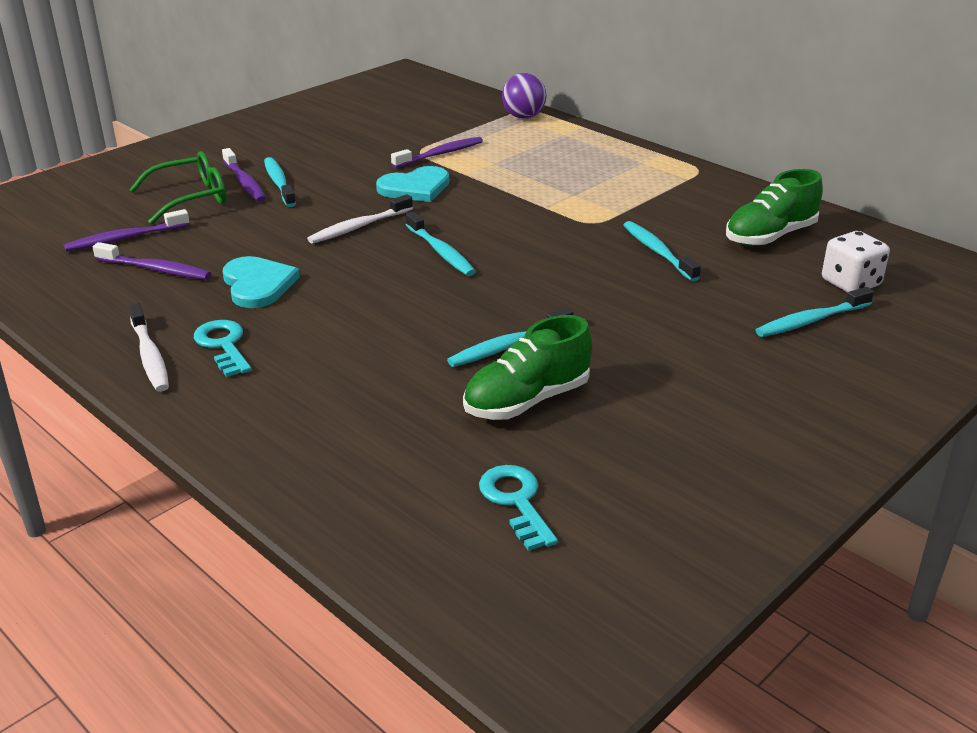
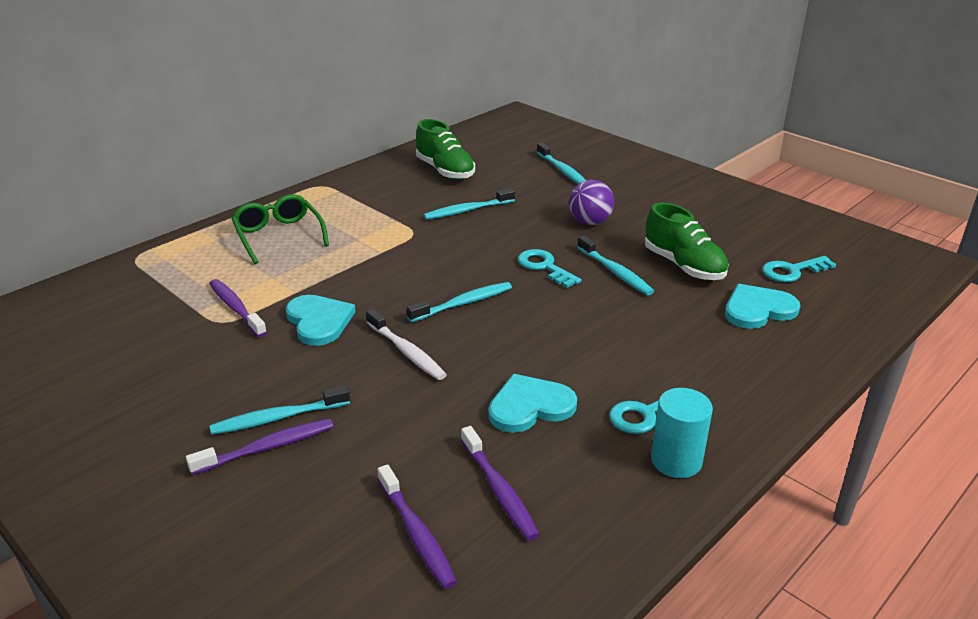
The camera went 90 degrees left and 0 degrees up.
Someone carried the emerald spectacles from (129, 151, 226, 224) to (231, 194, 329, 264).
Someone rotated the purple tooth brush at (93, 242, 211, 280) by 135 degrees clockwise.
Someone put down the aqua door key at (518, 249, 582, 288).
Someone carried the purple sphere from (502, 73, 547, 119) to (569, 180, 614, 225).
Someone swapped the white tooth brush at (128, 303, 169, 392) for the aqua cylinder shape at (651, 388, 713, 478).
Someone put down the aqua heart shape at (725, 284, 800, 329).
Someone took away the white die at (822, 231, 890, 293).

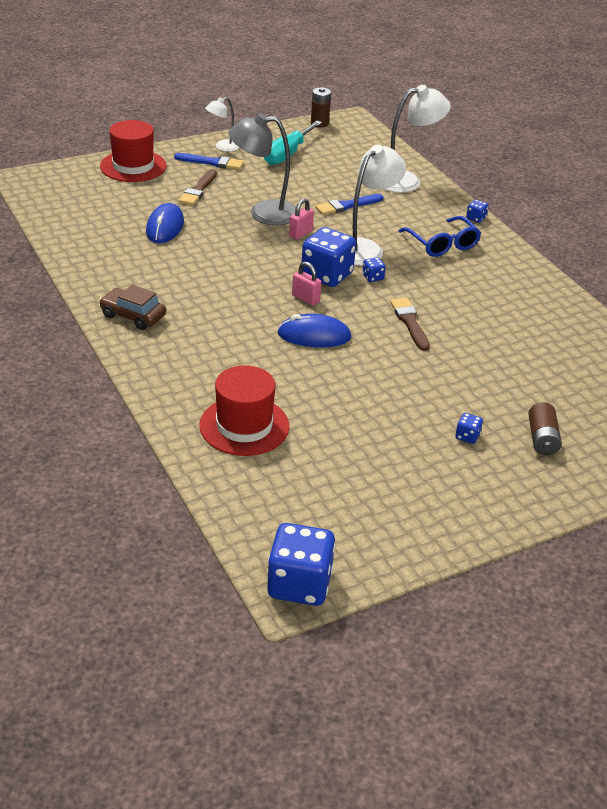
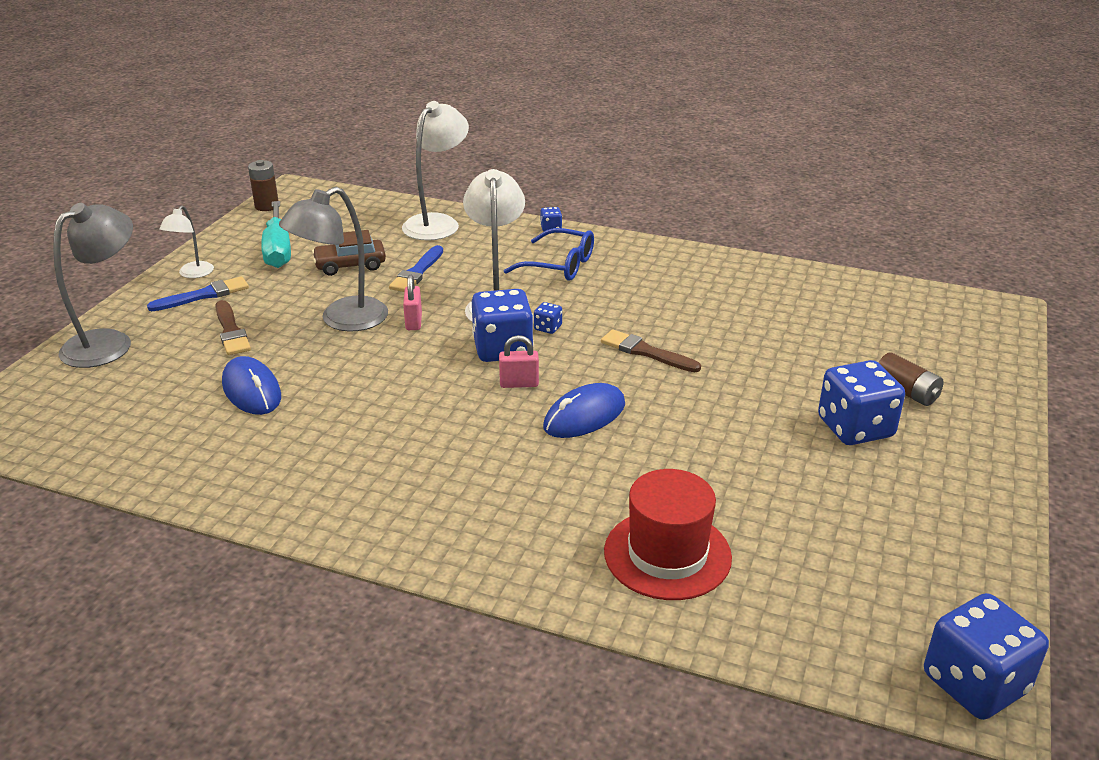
The camera went 40 degrees left and 5 degrees down.
Someone swapped the scarlet hat at (100, 120, 167, 182) for the ash-grey desk lamp at (53, 203, 133, 368).
Someone carried the russet automobile from (99, 285, 166, 330) to (312, 230, 386, 276).
Someone scaled the cobalt die at (455, 413, 483, 444) by 2.32.

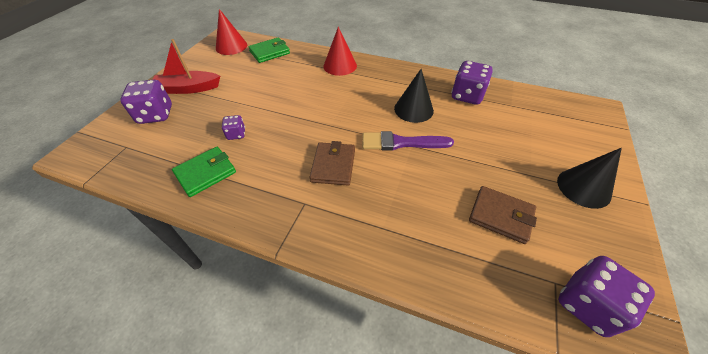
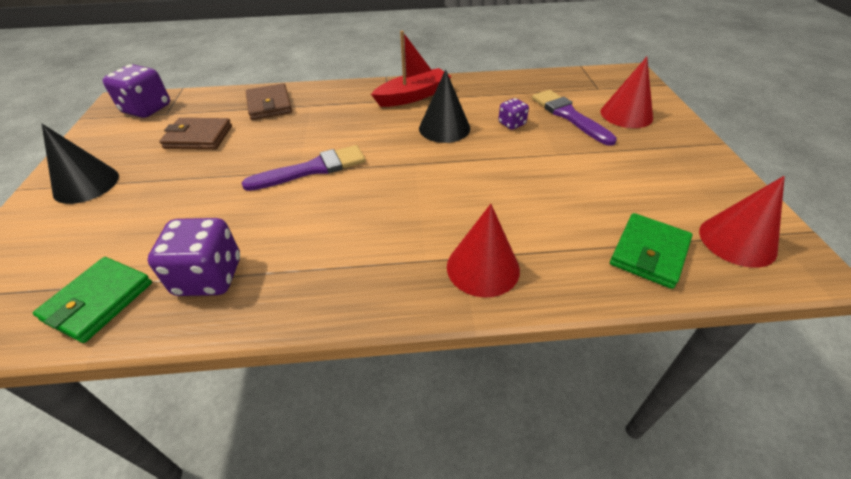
The camera went 155 degrees right and 5 degrees down.
Someone carried the emerald card wallet from (172, 147, 236, 197) to (33, 257, 152, 343).
Someone carried the russet card wallet from (310, 141, 355, 185) to (246, 83, 292, 120).
Someone carried the scarlet sailboat from (152, 39, 220, 94) to (371, 31, 451, 107).
Someone carried the ebony solid cone from (394, 69, 434, 123) to (419, 70, 470, 143).
Someone put down the purple paintbrush at (532, 90, 617, 146).
Someone swapped the purple die at (120, 80, 172, 124) for the scarlet solid cone at (600, 57, 653, 128).

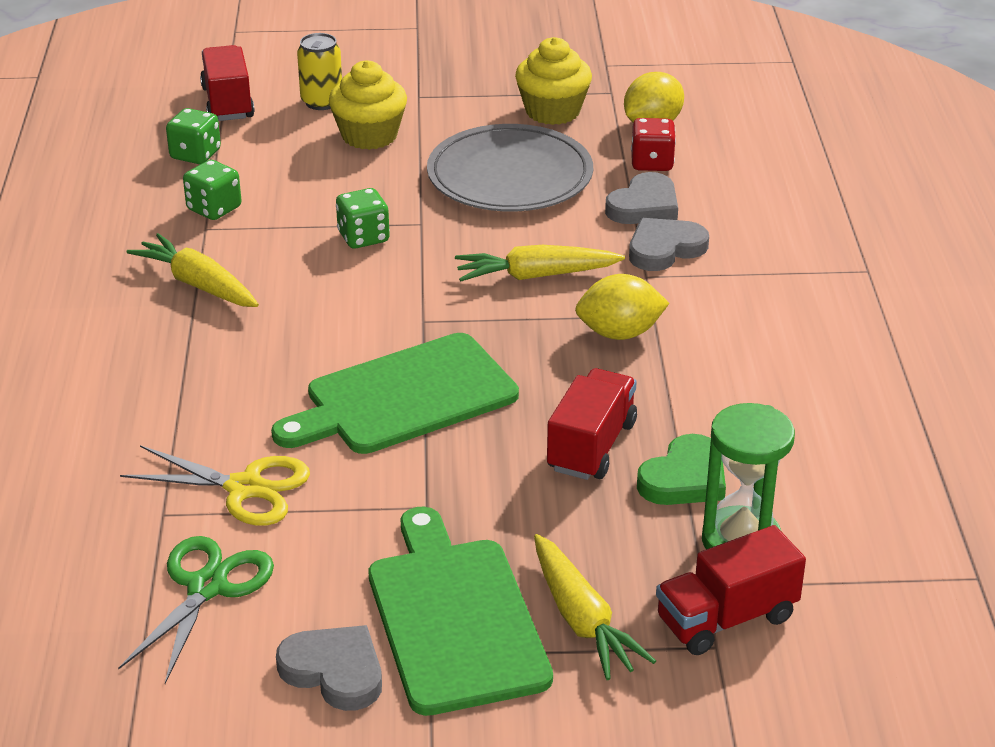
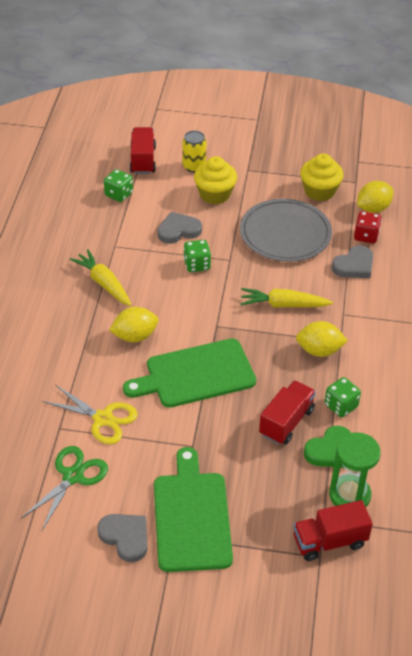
The camera went 10 degrees right and 10 degrees up.
Someone put down the bright yellow toy lemon at (109, 307, 159, 342).
Someone carried the ash-grey heart shape from (629, 218, 709, 271) to (157, 212, 202, 244).
Someone carried the emerald die from (183, 160, 242, 220) to (324, 377, 361, 417).
Someone took away the bright yellow carrot at (534, 534, 656, 680).

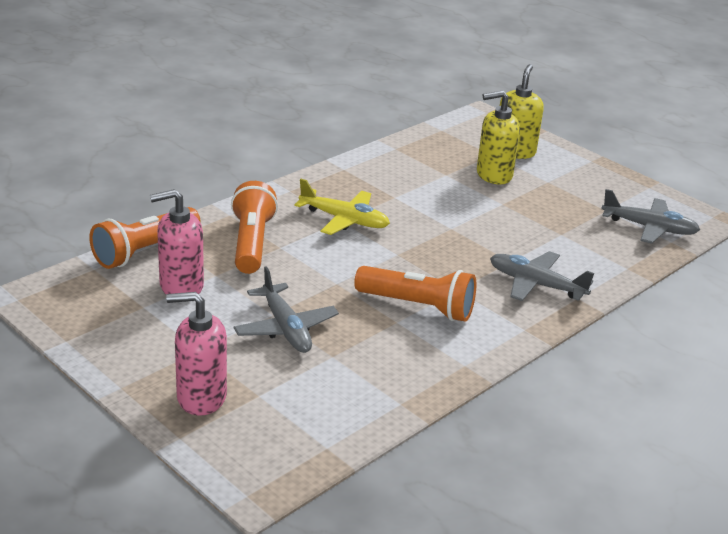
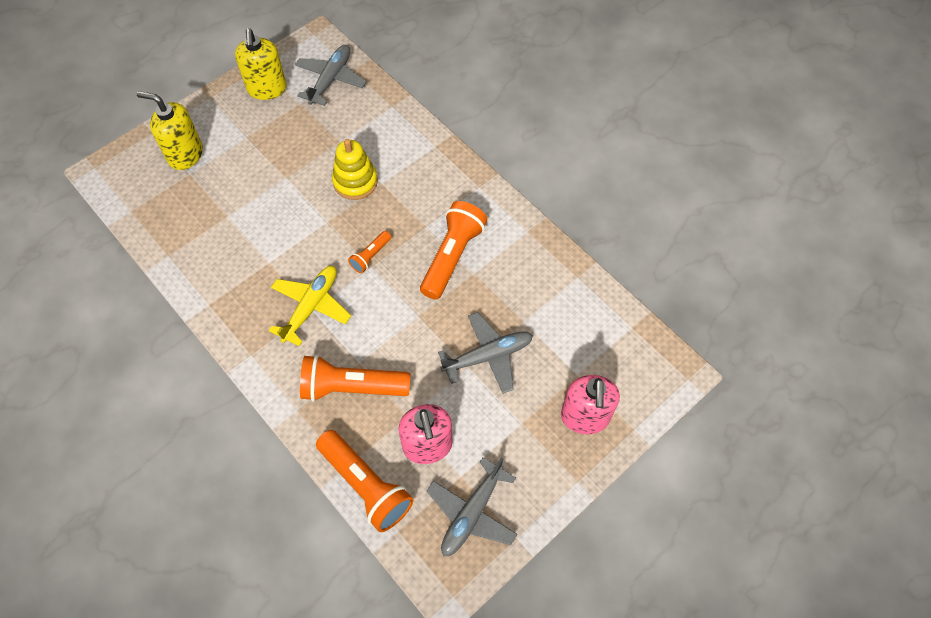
The camera went 85 degrees left and 30 degrees up.
Someone carried the bright yellow pump bottle from (477, 90, 520, 184) to (235, 28, 287, 100).
Someone put down the bright yellow stacking rings at (332, 139, 378, 200).
Someone put down the orange pocket torch at (348, 231, 391, 273).
Someone carried the ash-grey aeroplane from (490, 251, 594, 301) to (427, 457, 518, 557).

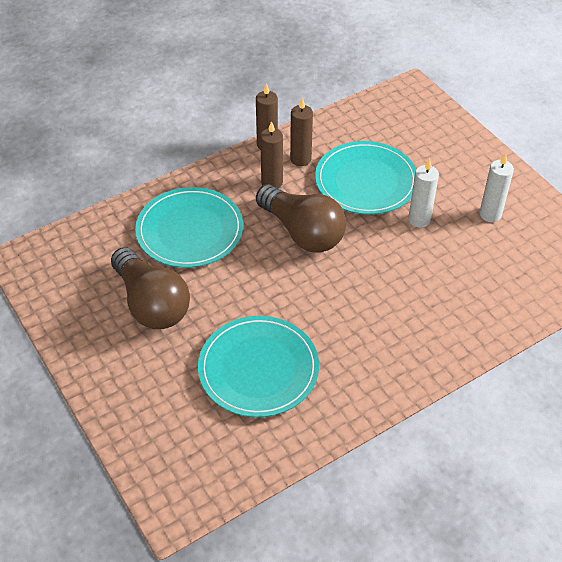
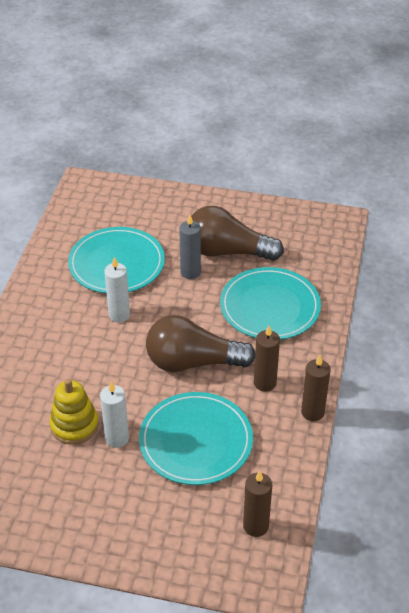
The camera went 135 degrees right and 5 degrees down.
Someone put down the bright yellow stacking rings at (50, 379, 99, 445).
Someone carried the white pillar candle from (479, 153, 514, 222) to (104, 257, 130, 323).
Someone put down the ash-grey pillar candle at (179, 215, 201, 279).
Someone carried the russet pillar candle from (290, 98, 313, 166) to (243, 471, 272, 537).

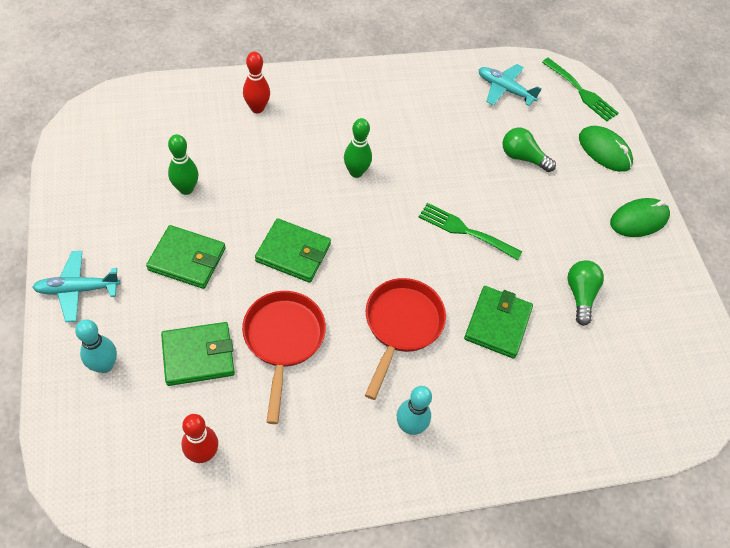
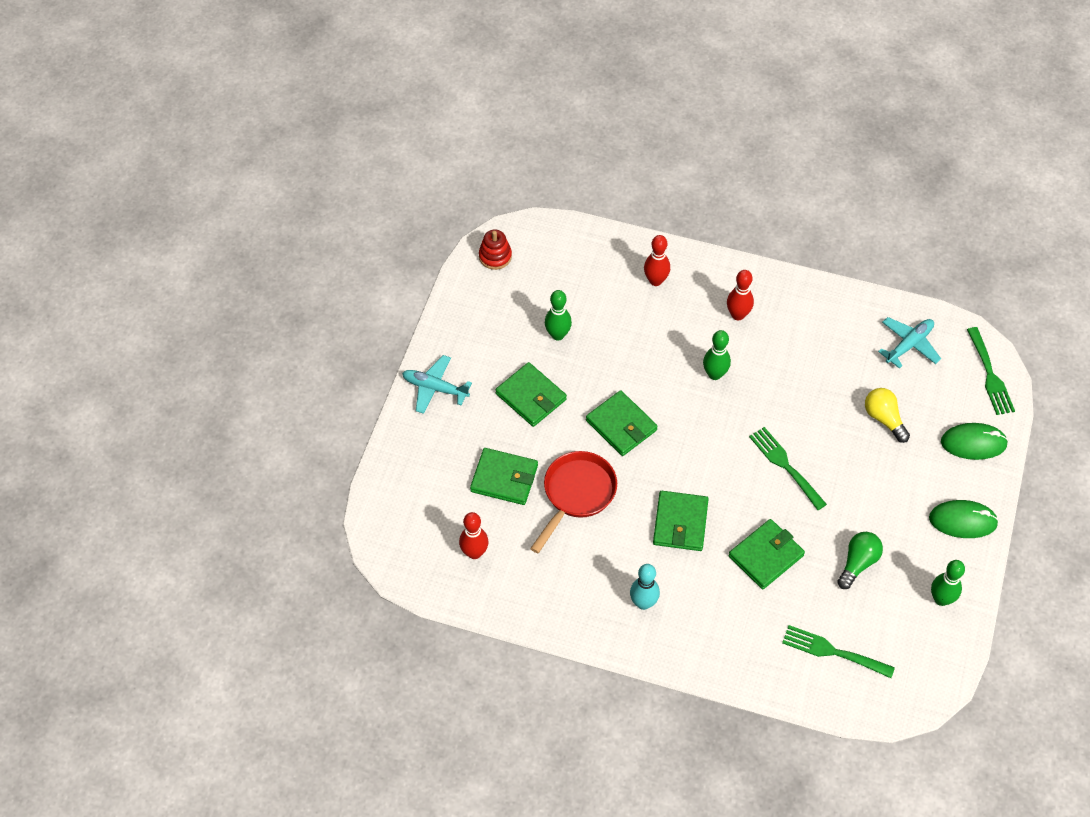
The camera went 35 degrees right and 0 degrees up.
Someone put down the scarlet stacking rings at (479, 229, 512, 270).
Someone swapped the scarlet pan at (365, 278, 446, 400) for the emerald card wallet at (653, 491, 708, 551).
Someone put down the scarlet skittle at (727, 270, 754, 320).
Someone put down the emerald dinner fork at (782, 625, 895, 678).
Someone repainted the emerald bulb at (502, 128, 556, 172), which became the bright yellow bulb at (865, 388, 910, 443).
Someone rotated the aqua aeroplane at (478, 64, 541, 106) by 75 degrees clockwise.
Someone put down the emerald skittle at (931, 560, 965, 606).
Someone rotated the emerald mouse at (579, 126, 633, 172) by 75 degrees counterclockwise.
Someone took away the aqua skittle at (75, 319, 117, 373).

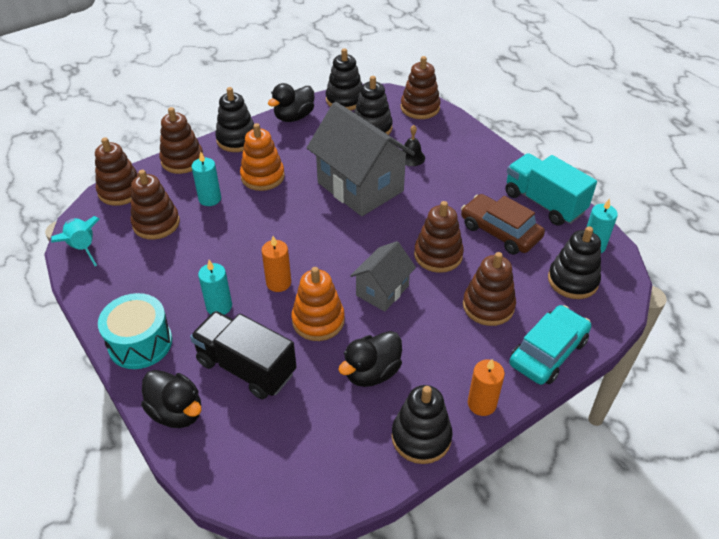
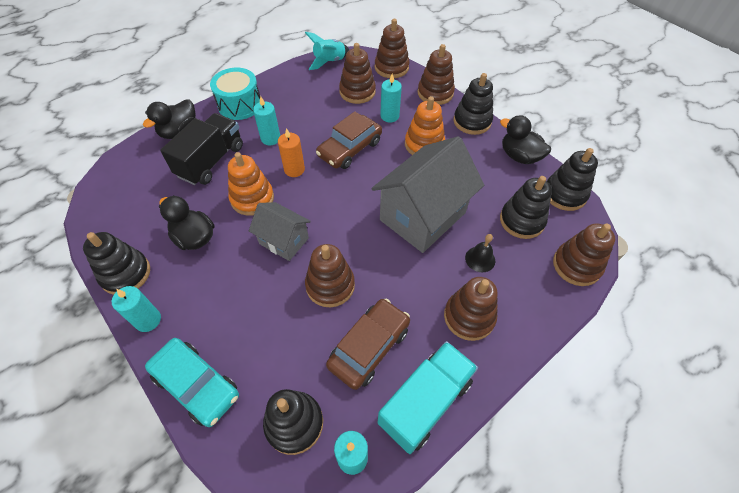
The camera went 85 degrees right and 10 degrees up.
Someone repainted the orange pillar candle at (468, 359, 505, 416), which became the aqua pillar candle at (112, 286, 161, 332).
Someone put down the russet automobile at (316, 111, 382, 169).
Someone carried the russet stacking rings from (463, 252, 516, 326) to (444, 277, 498, 341).

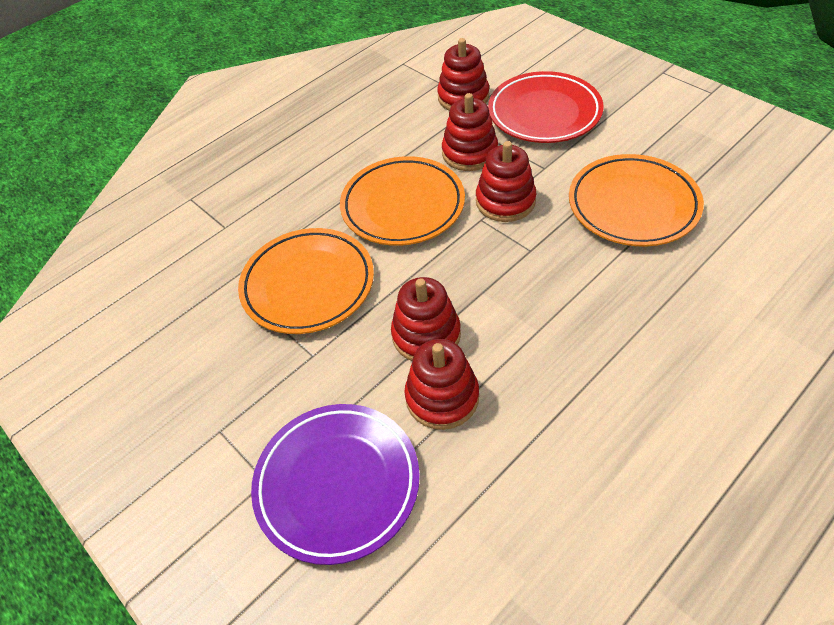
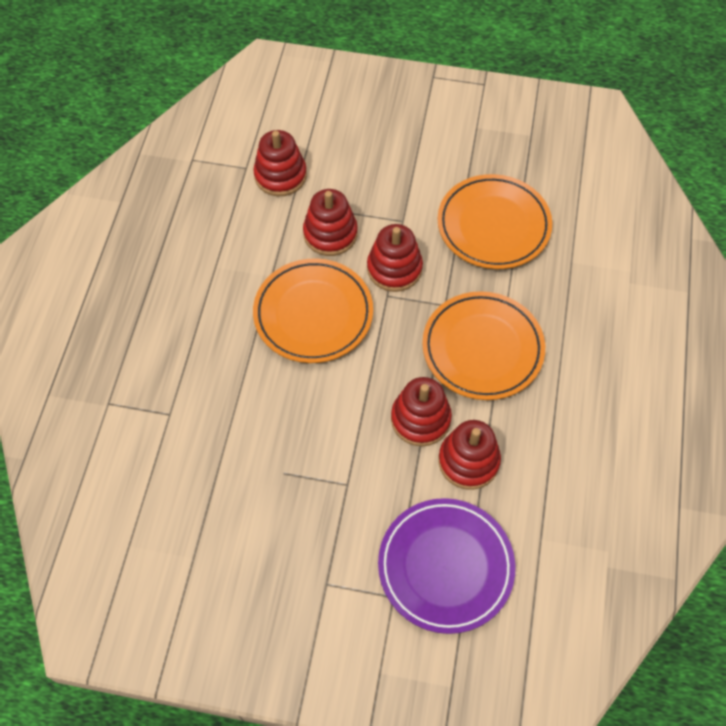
The camera went 40 degrees left and 10 degrees up.
Someone carried the orange dinner plate from (238, 228, 374, 334) to (422, 291, 545, 400).
Someone took away the scarlet dinner plate at (488, 71, 604, 143).

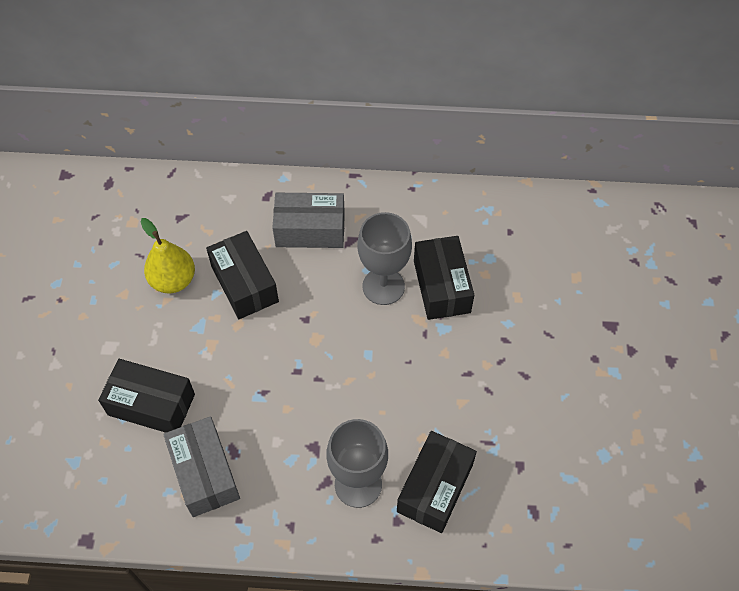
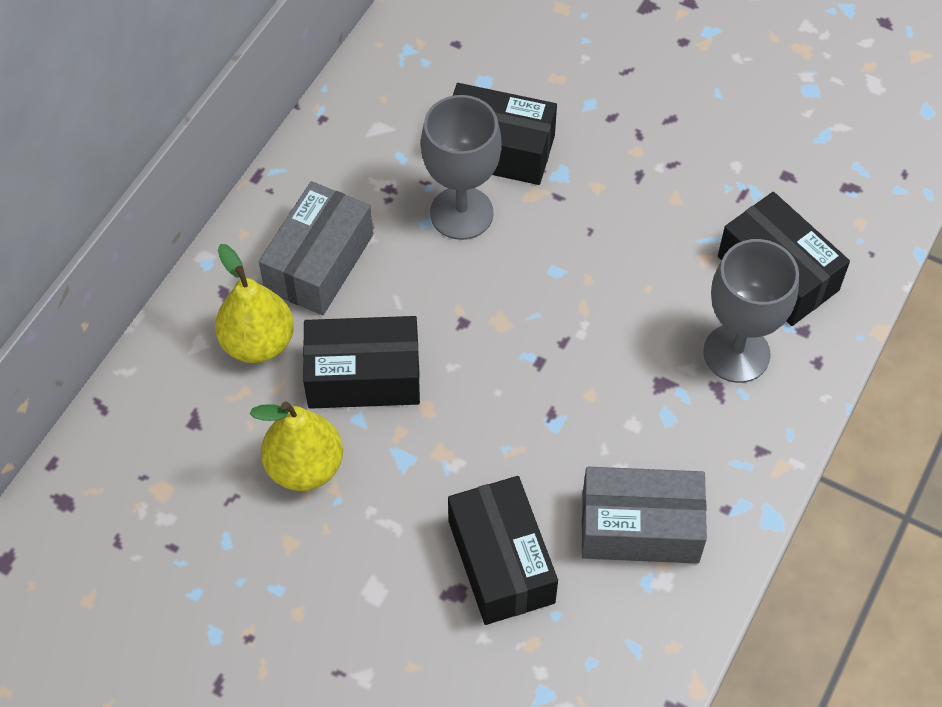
The camera went 65 degrees left and 0 degrees up.
Someone put down the bright yellow pear fruit at (215, 244, 294, 363).
Someone rotated the ebony parcel at (98, 359, 195, 433) by 60 degrees counterclockwise.

